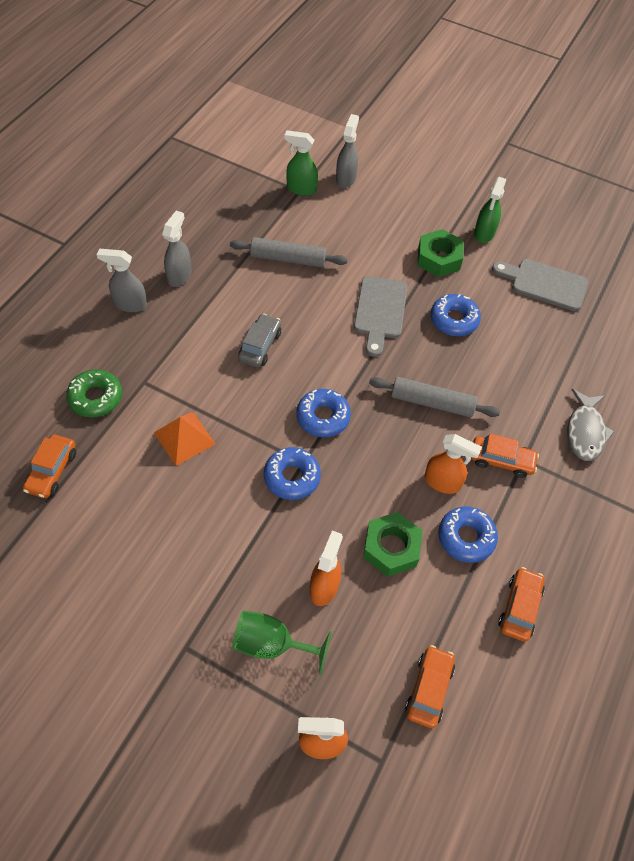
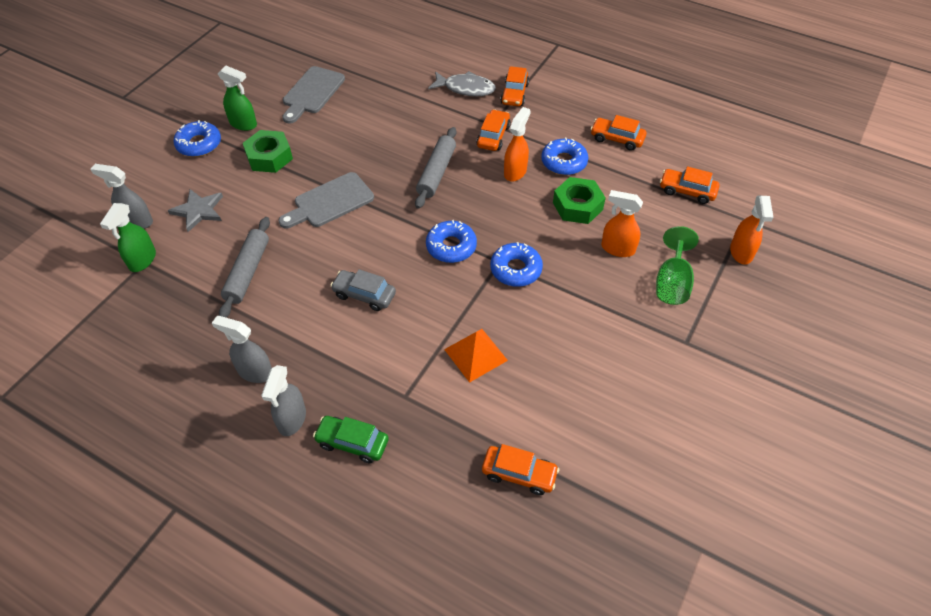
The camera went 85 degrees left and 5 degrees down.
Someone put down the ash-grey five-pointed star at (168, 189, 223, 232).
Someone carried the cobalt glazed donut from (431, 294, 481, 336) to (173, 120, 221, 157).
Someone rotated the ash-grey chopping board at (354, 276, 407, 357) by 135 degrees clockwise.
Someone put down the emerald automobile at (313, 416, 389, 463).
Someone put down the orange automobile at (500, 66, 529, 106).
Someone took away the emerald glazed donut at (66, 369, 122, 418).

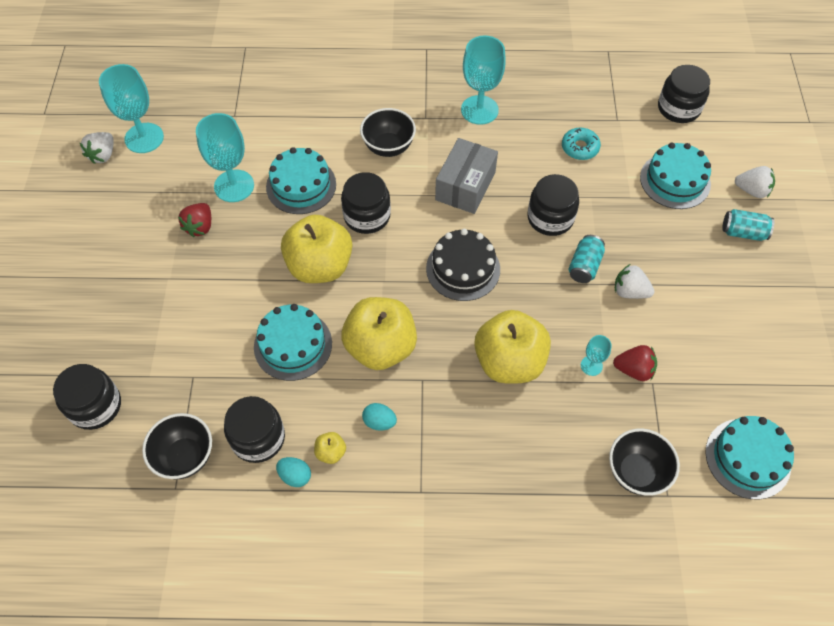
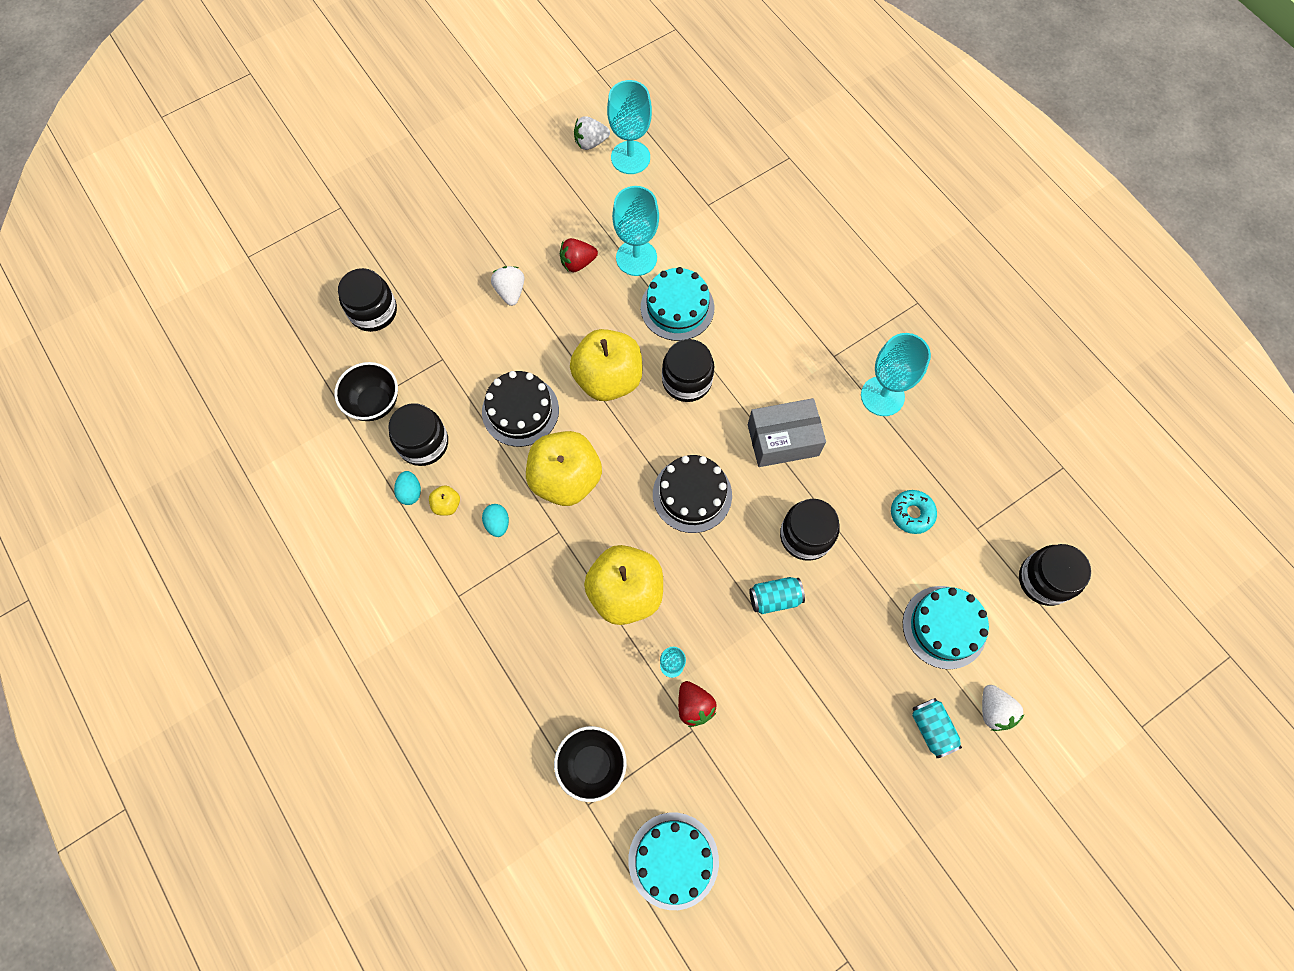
The camera went 55 degrees right and 10 degrees up.
Someone repainted the aqua cake at (254, 304, 332, 381), which became the ebony cake at (482, 371, 559, 447).
Someone carried the white berry from (615, 264, 655, 299) to (491, 266, 524, 306).
Someone took away the ebony bowl at (360, 108, 416, 157).

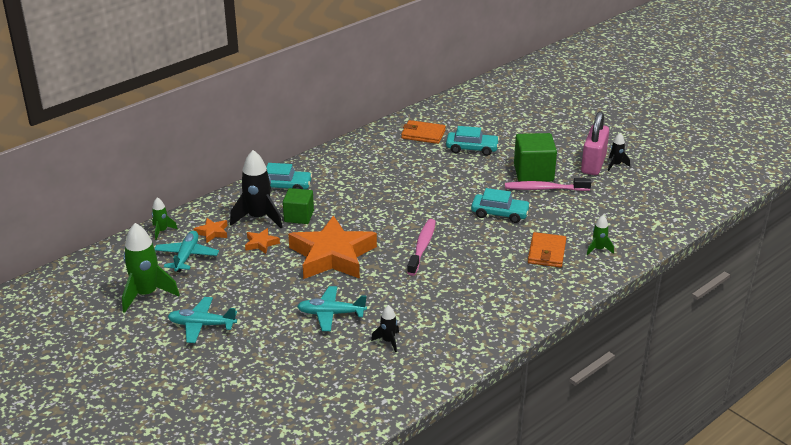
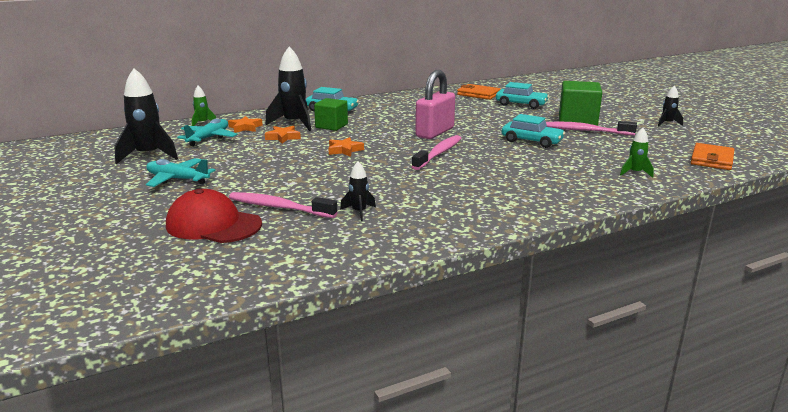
The camera went 15 degrees right and 10 degrees down.
Someone repainted the emerald rocket at (122, 223, 180, 313), which became the ebony rocket at (114, 68, 178, 164).
Someone put down the scarlet peaked cap at (166, 189, 262, 243).
Someone put down the rose-pink tooth brush at (229, 192, 337, 218).
Someone scaled the orange five-pointed star at (288, 215, 377, 279) by 0.40.
Someone carried the rose-pink padlock from (581, 111, 609, 175) to (415, 70, 455, 139).
Someone carried the orange card wallet from (528, 232, 566, 267) to (691, 143, 734, 170).
Someone took away the aqua aeroplane at (297, 286, 367, 331).

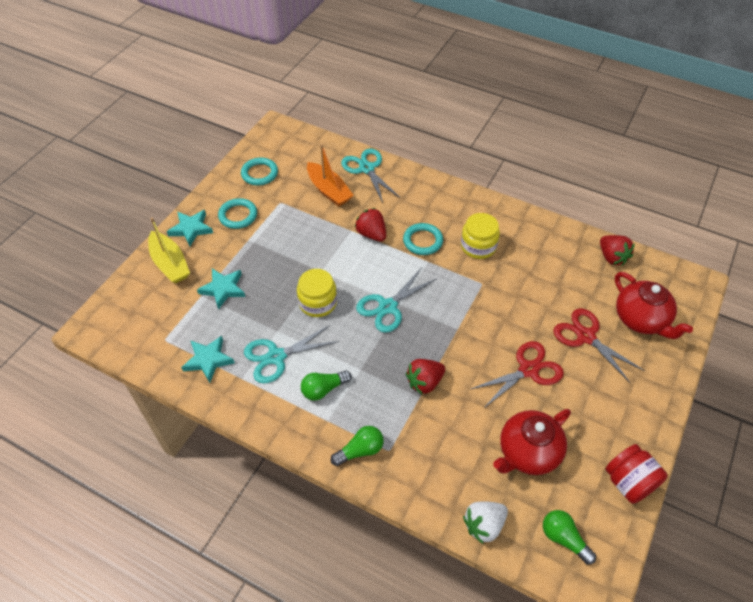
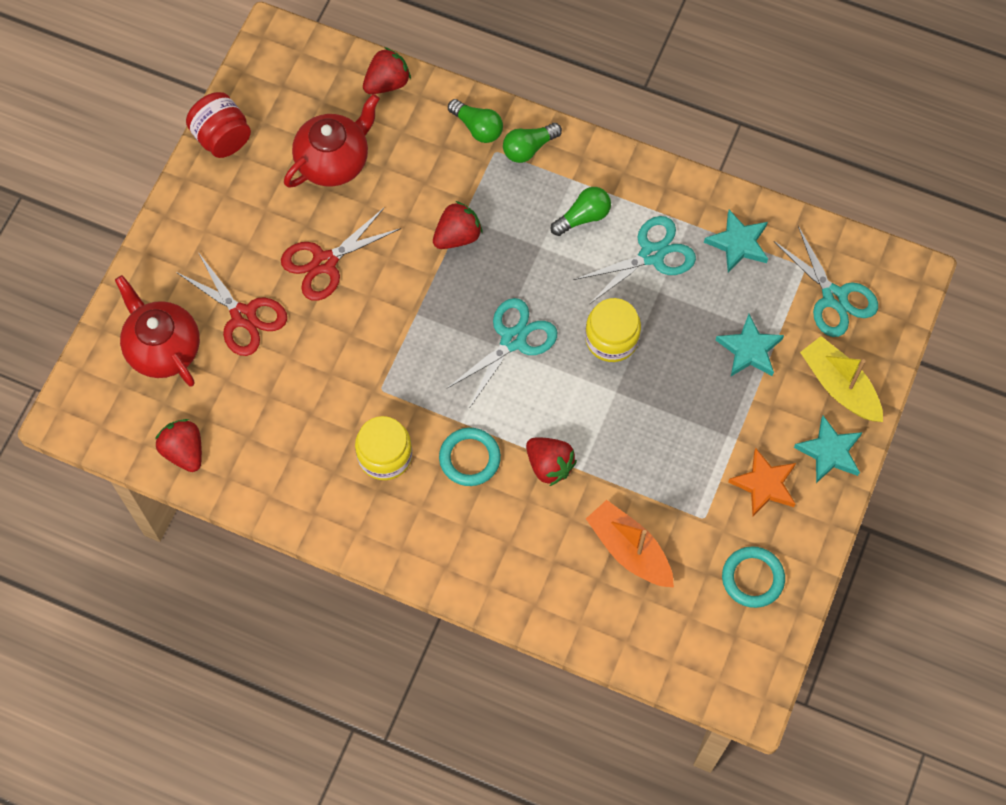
The camera went 175 degrees right and 15 degrees up.
Someone repainted the white berry at (463, 501, 508, 544), which became the scarlet berry at (363, 47, 411, 94).
Someone carried the emerald bulb from (543, 510, 596, 565) to (448, 99, 503, 143).
Someone swapped the aqua ring at (218, 198, 257, 229) for the orange five-pointed star at (728, 448, 796, 516).
Someone carried the aqua scissors from (341, 149, 400, 203) to (774, 226, 878, 337).

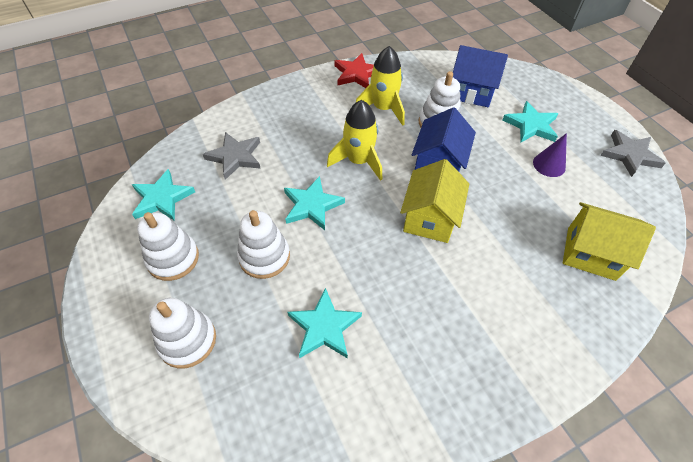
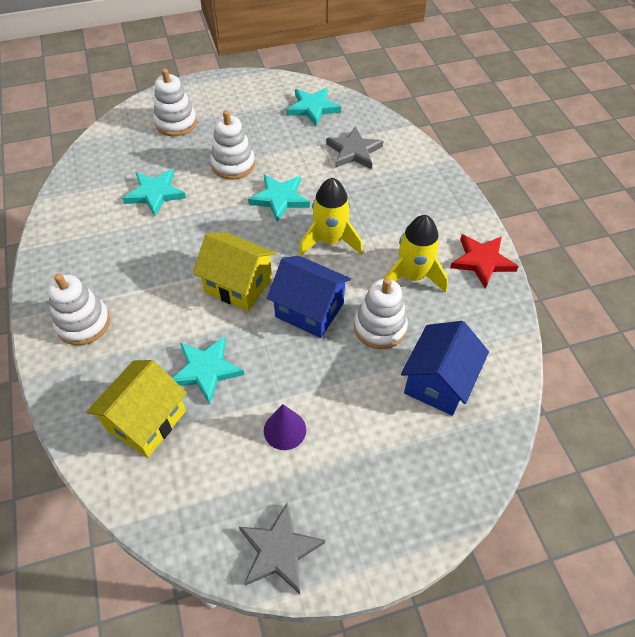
The camera went 100 degrees right and 0 degrees up.
Someone carried the white stacking rings from (137, 212, 199, 281) to (48, 273, 110, 345).
Someone carried the aqua five-pointed star from (503, 101, 558, 142) to (173, 336, 244, 404).

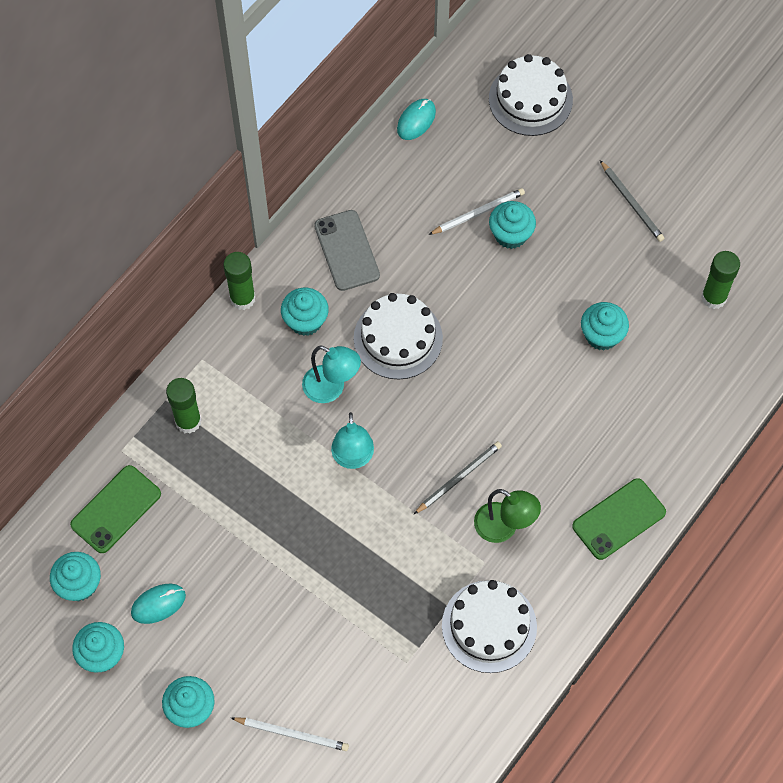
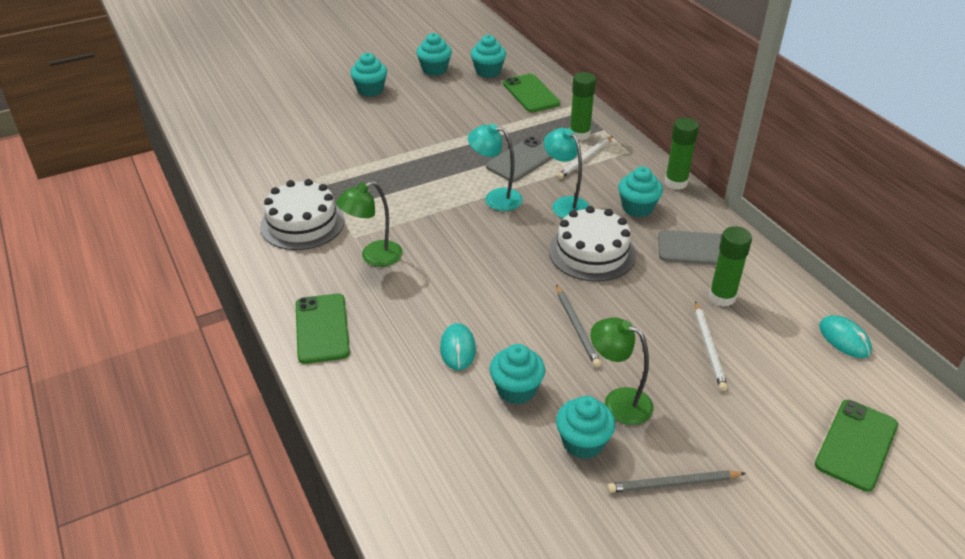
The camera went 115 degrees right and 25 degrees down.
Someone carried the aqua mouse from (131, 584, 186, 624) to (440, 323, 476, 370).
Someone put down the ash-grey mobile phone at (486, 137, 553, 182).
Someone rotated the aqua desk lamp at (302, 345, 361, 403) by 90 degrees clockwise.
Someone carried the ash-grey wooden pencil from (414, 441, 502, 514) to (556, 284, 601, 367).
Someone carried the aqua cupcake from (489, 201, 536, 249) to (556, 396, 615, 459).
Someone carried the white wooden pencil from (231, 717, 349, 751) to (557, 136, 613, 179).
Someone put down the emerald desk lamp at (590, 318, 653, 425).
Someone carried the emerald stick of glue from (701, 251, 740, 309) to (709, 226, 752, 306).
Someone swapped the white cake at (489, 54, 573, 136) for the emerald mobile phone at (815, 400, 898, 492).

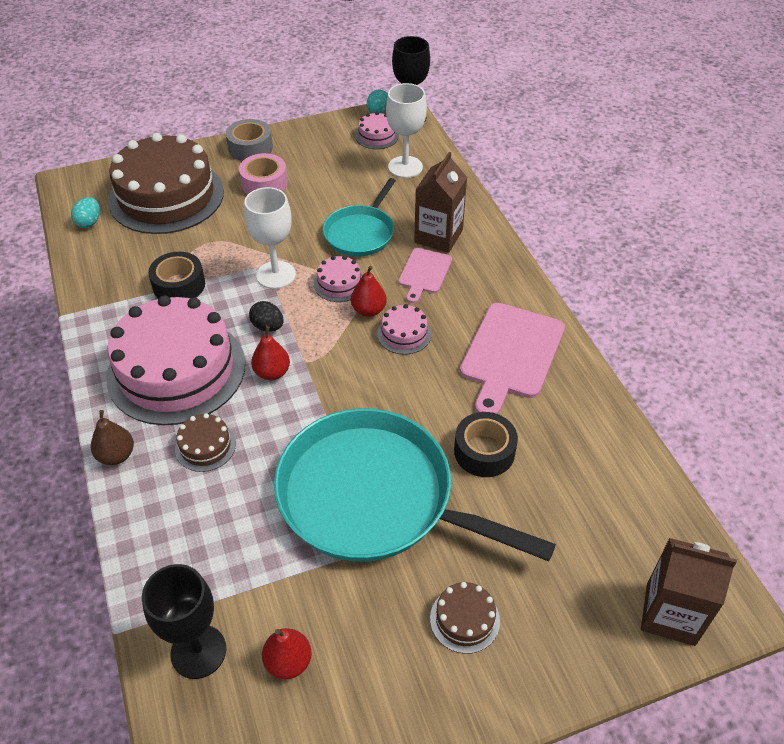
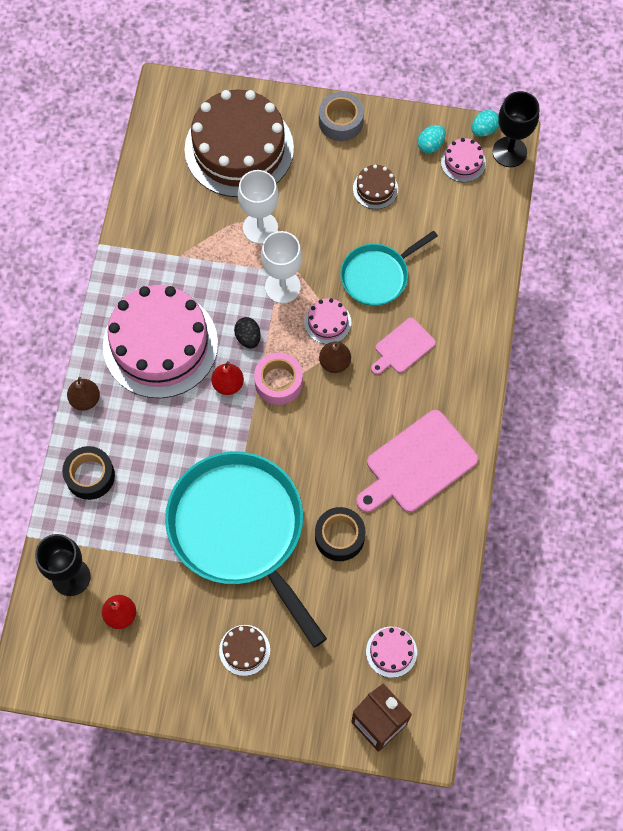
The camera went 30 degrees right and 20 degrees up.
Someone carried the ebony sticky tape from (148, 252, 205, 299) to (62, 446, 115, 500).
Someone carried the white wine glass from (386, 83, 427, 178) to (238, 170, 279, 244).
Someone carried the rose-pink sticky tape from (239, 153, 288, 195) to (254, 352, 303, 405).
Someone repainted the scarlet pear fruit at (351, 266, 387, 317), which became the russet pear fruit at (319, 342, 351, 373).
Someone carried the russet cake from (175, 413, 236, 472) to (353, 164, 398, 209).
Someone carried the rose-pink cake from (377, 304, 432, 355) to (366, 627, 417, 678).
Someone carried the aqua egg shape from (71, 197, 100, 228) to (417, 125, 445, 153).
Someone took away the russet juice carton at (414, 152, 467, 253).

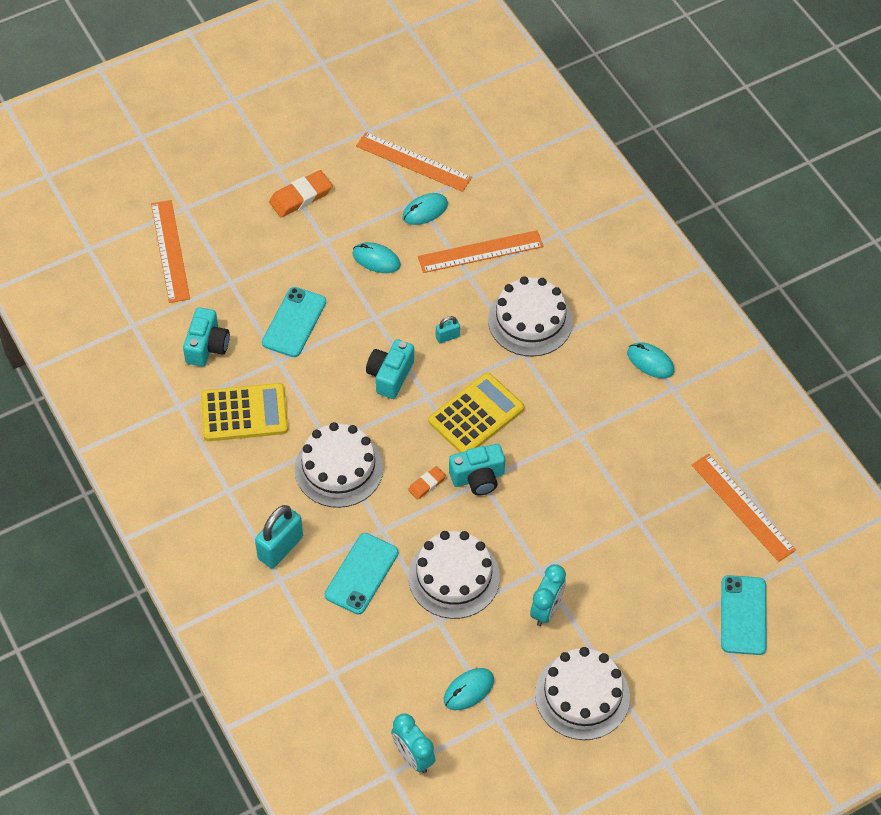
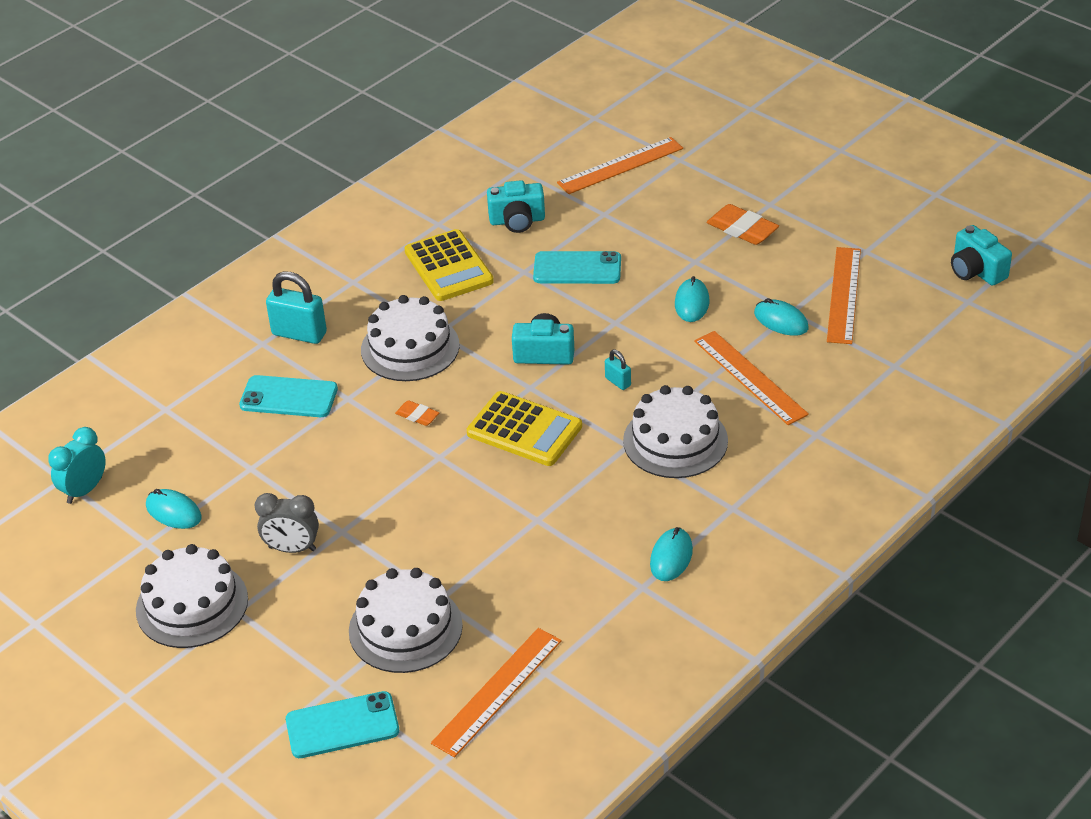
The camera went 75 degrees right and 15 degrees down.
Someone repainted the aqua alarm clock at (530, 564, 566, 626), which became the ash-grey alarm clock at (255, 493, 319, 553).
Someone carried the white cake from (408, 531, 500, 619) to (349, 568, 463, 673).
Someone carried the aqua camera from (449, 444, 505, 496) to (951, 225, 1012, 286).

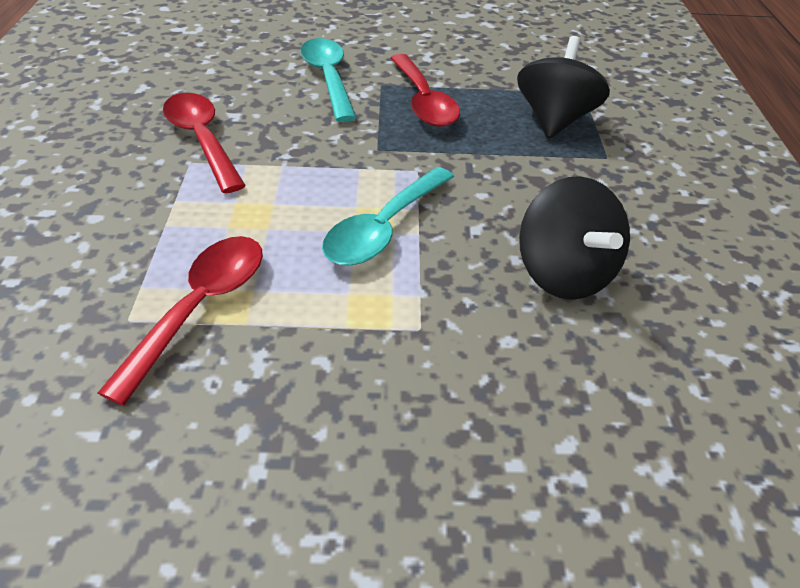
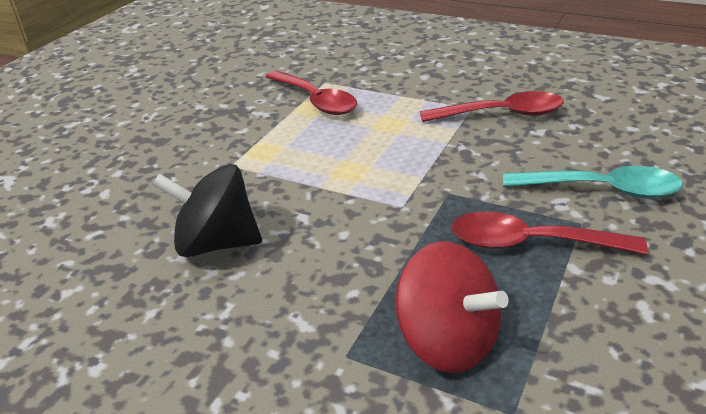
The camera went 120 degrees right and 10 degrees down.
Someone repainted the ebony toy top at (517, 36, 610, 138), which became the scarlet toy top at (396, 241, 509, 373).
Someone took away the aqua tablespoon at (322, 167, 454, 265).

